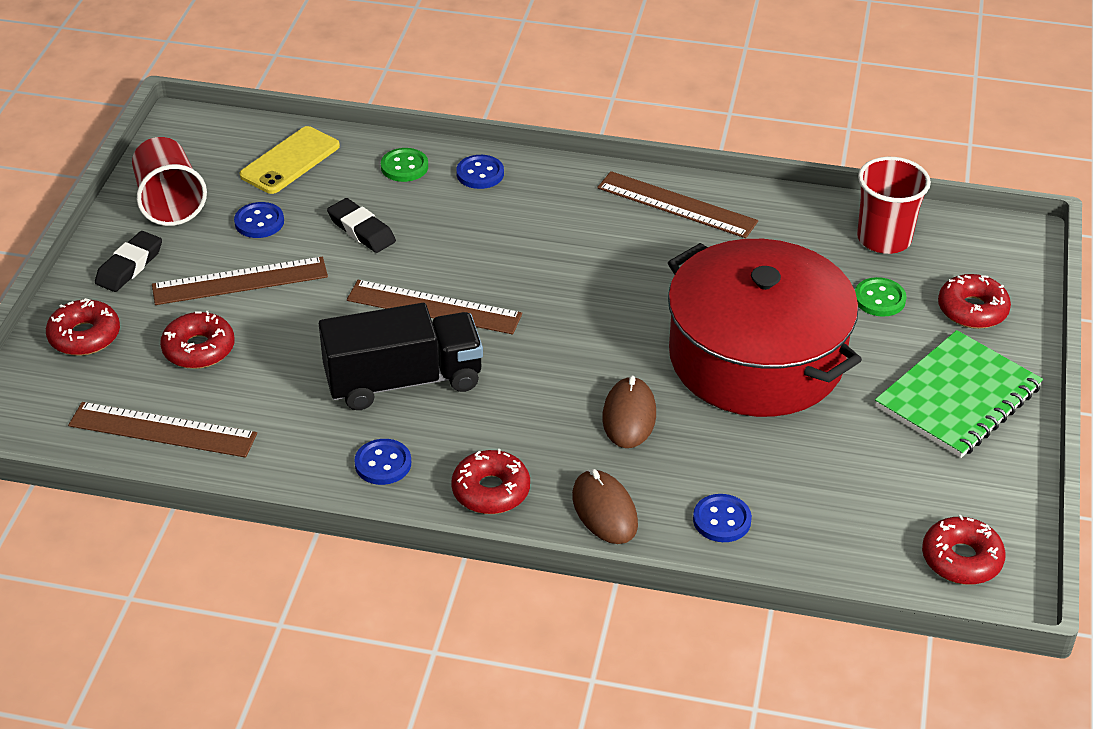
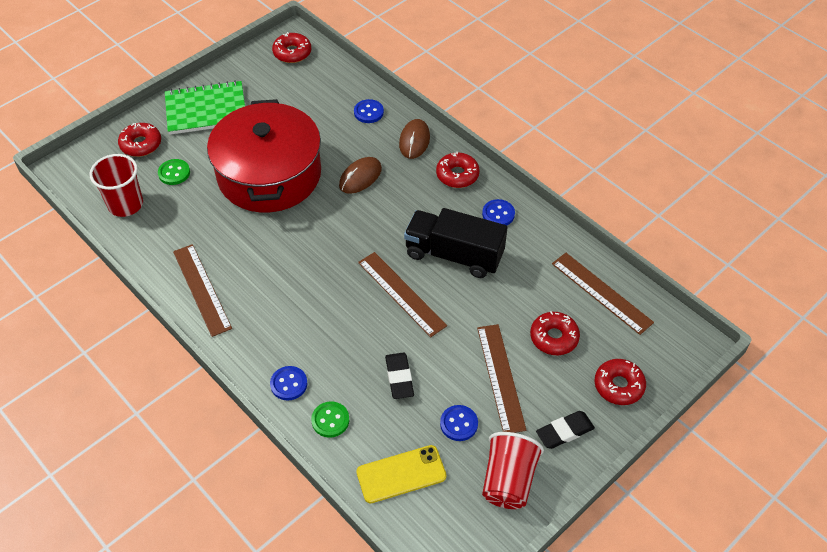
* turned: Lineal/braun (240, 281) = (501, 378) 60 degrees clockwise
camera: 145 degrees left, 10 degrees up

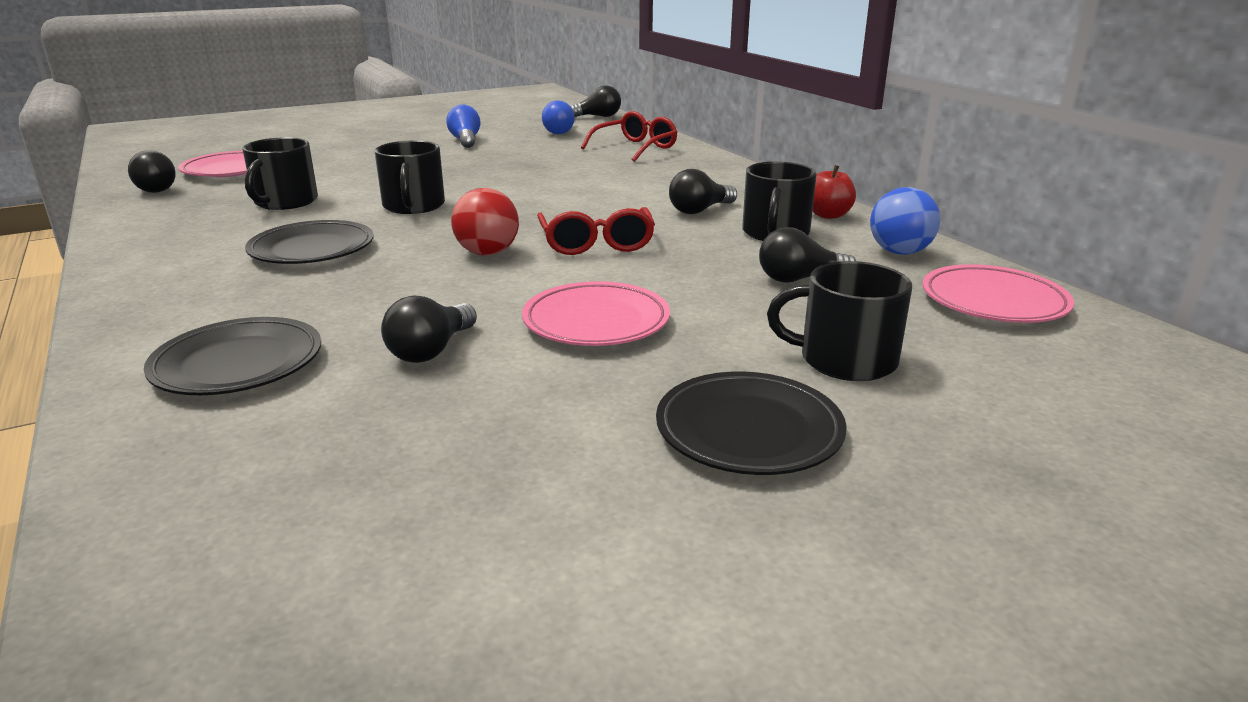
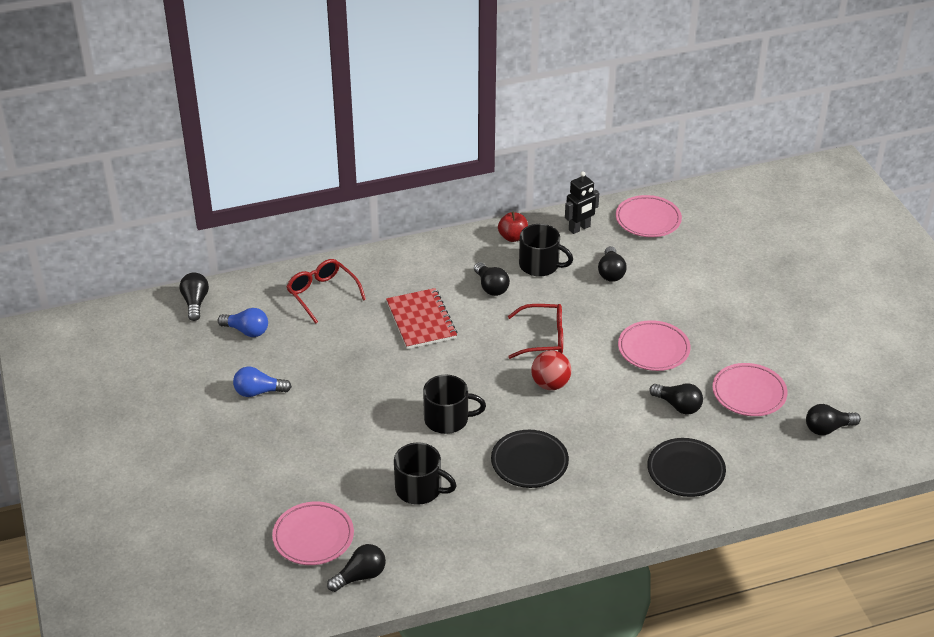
* replaced: Ball/blau (905, 221) to Roboter/schwarz (582, 202)
* removed: Tasse/schwarz (839, 321)
* removed: Teller/schwarz (751, 423)
* added: Notizbuch/rot (421, 318)
* added: Teller/rosa (749, 389)
* added: Glühbirne/schwarz (833, 419)
camera: 80 degrees left, 15 degrees up

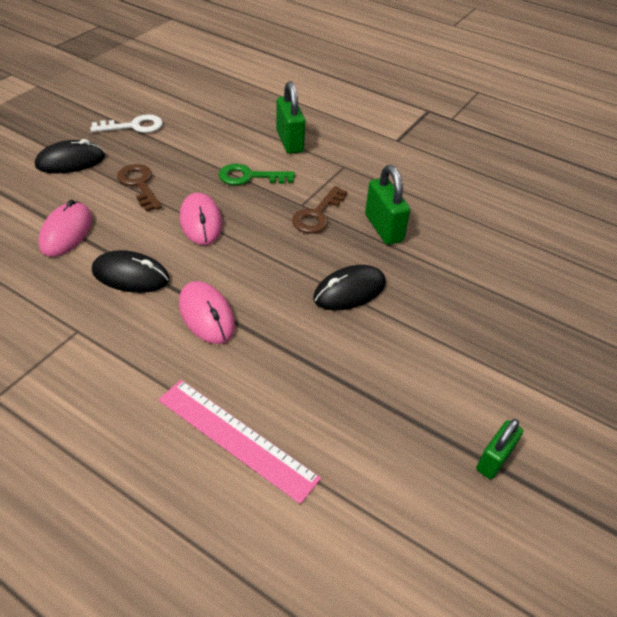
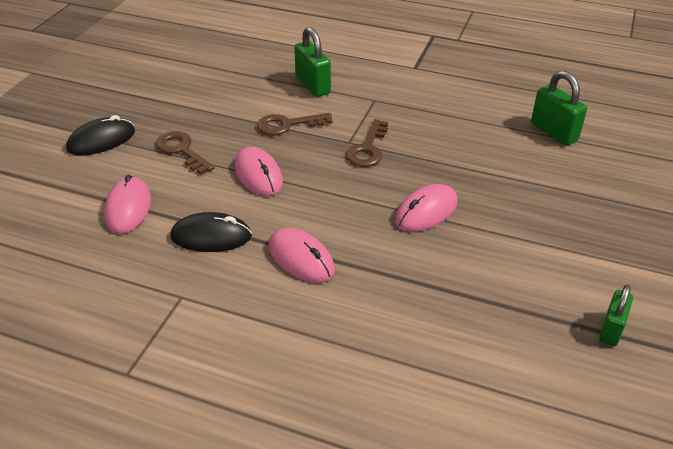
* removed: Schlüssel/weiß (126, 123)
* recoloured: Schlüssel/grün (257, 174) to Schlüssel/braun (295, 124)
* moved: Vorhängeschloss/grün (387, 205) to (559, 108)
* recoloured: Computermaus/schwarz (349, 288) to Computermaus/rosa (426, 208)
* removed: Lineal/rosa (240, 442)
camera: 10 degrees left, 5 degrees down

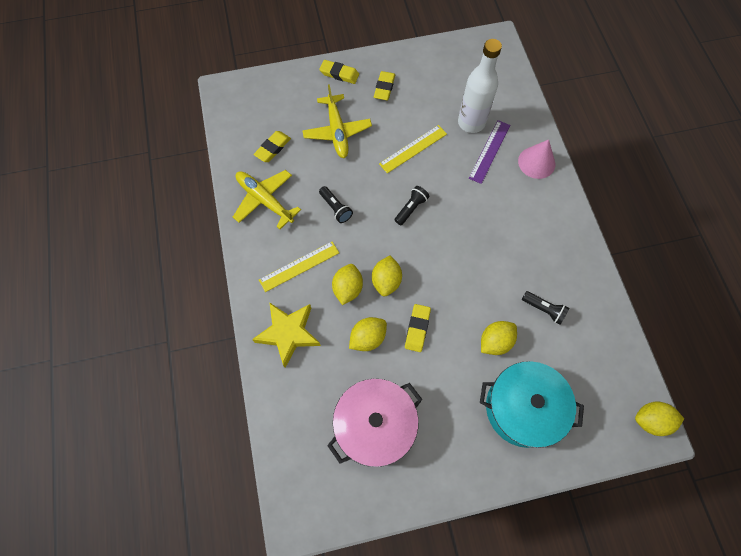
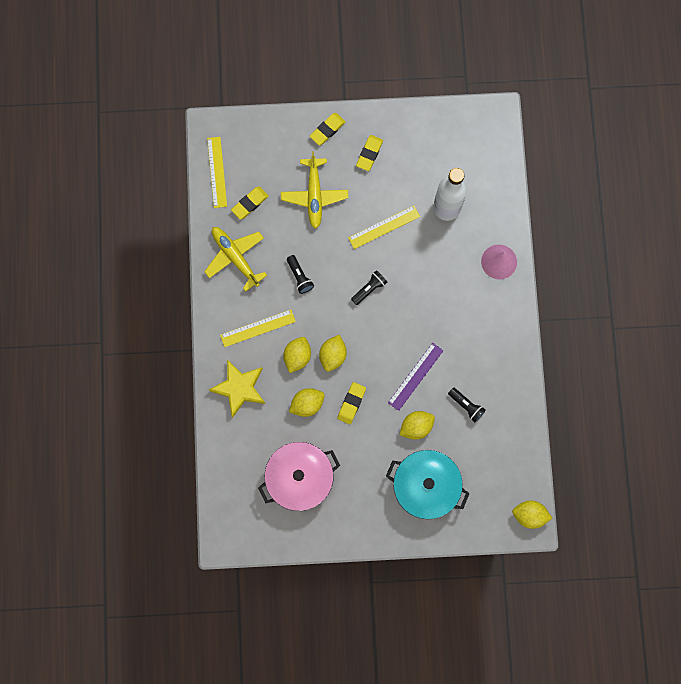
* turned: Radiergummi/gelb (339, 72) = (328, 129) 75 degrees counterclockwise
* moved: Lineal/lila (489, 152) to (416, 377)
* added: Lineal/gelb (217, 172)
camera: 10 degrees right, 10 degrees up

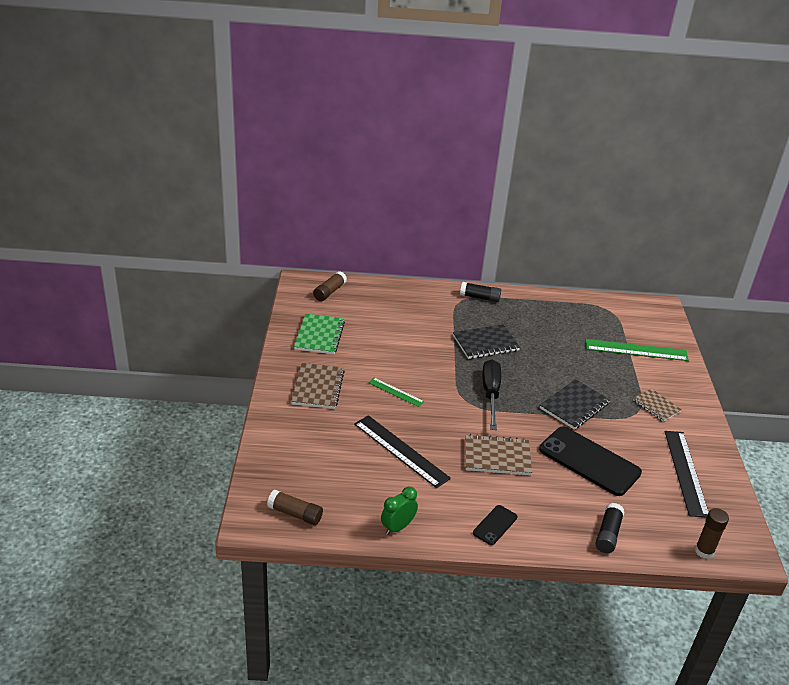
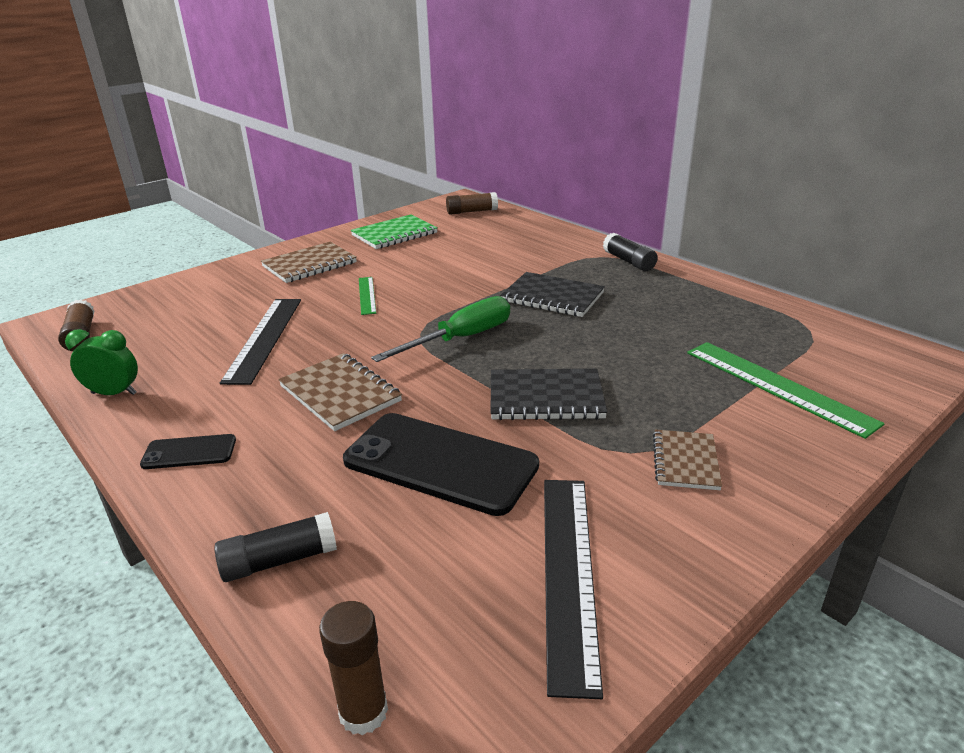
* recoloured: Schraubenzieher/schwarz (491, 394) to Schraubenzieher/grün (440, 329)
* turned: Handy/schwarz (590, 461) = (441, 464) 60 degrees counterclockwise
* turned: Lineal/schwarz (687, 474) = (573, 589) 45 degrees counterclockwise
camera: 50 degrees right, 5 degrees down

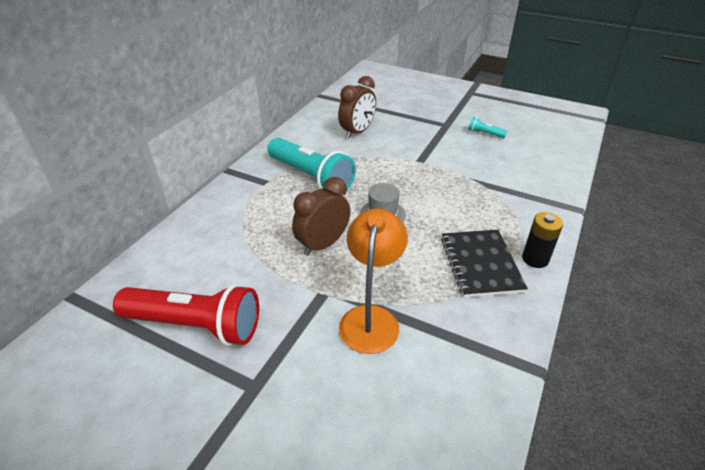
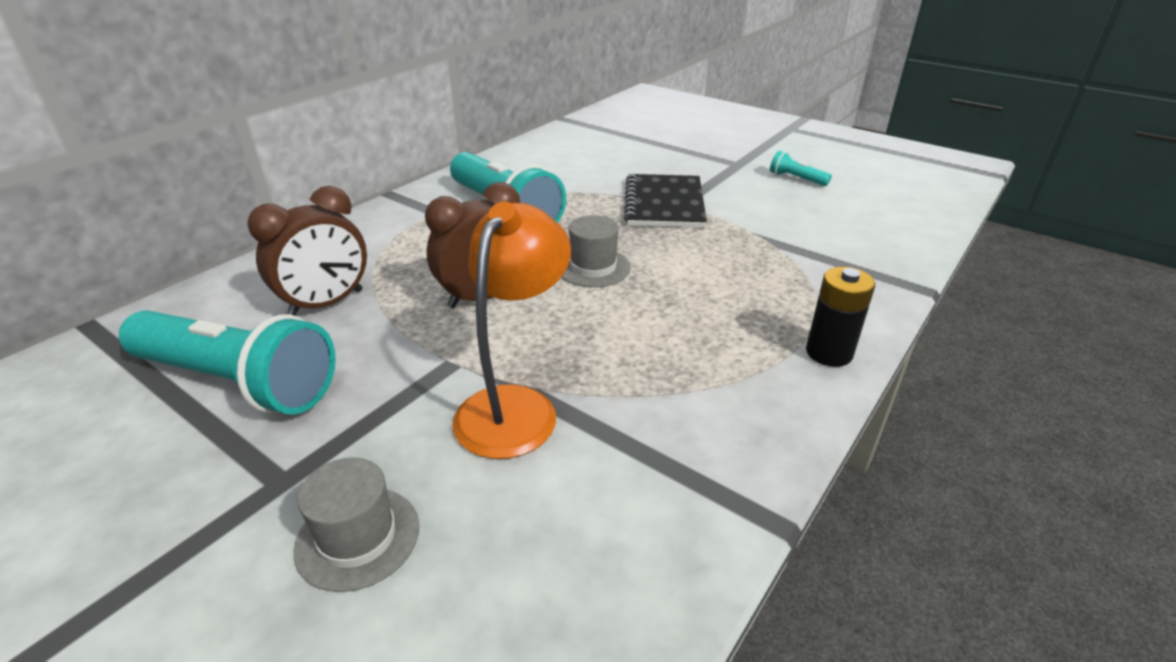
* moved: Wecker/braun (357, 107) to (307, 251)
* moved: Notizbuch/schwarz (484, 264) to (665, 201)
* recoloured: Taschenlampe/rot (186, 315) to Taschenlampe/türkis (227, 363)
* added: Hut/grau (356, 525)
camera: 10 degrees right, 5 degrees down

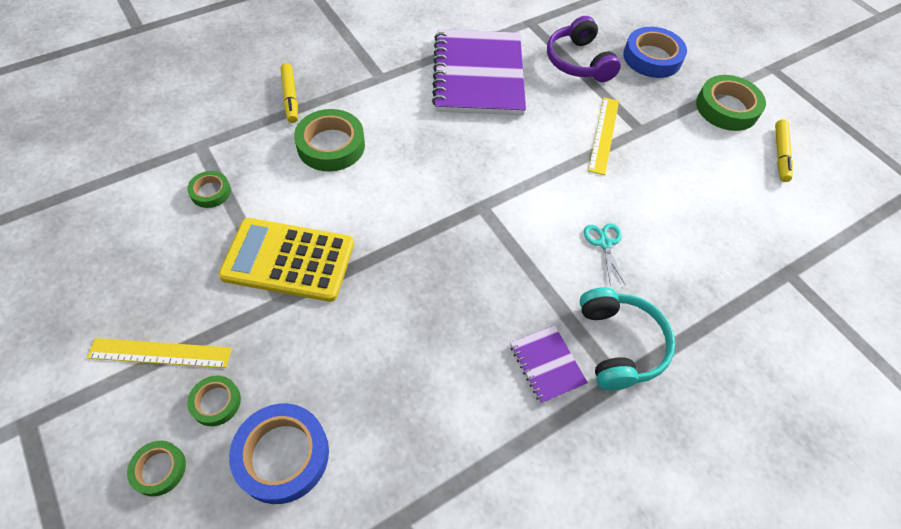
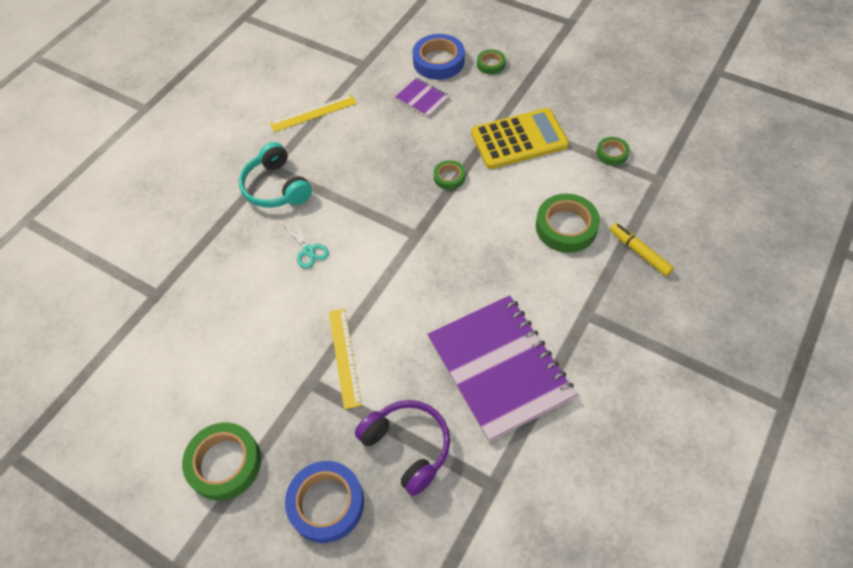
* removed: Filzstift/gelb (784, 150)
* moved: Notizbuch/lila (549, 364) to (422, 97)
* moved: Lineal/gelb (159, 353) to (313, 113)
* moved: Klebeband/grün (156, 468) to (449, 175)
camera: 160 degrees right, 0 degrees up

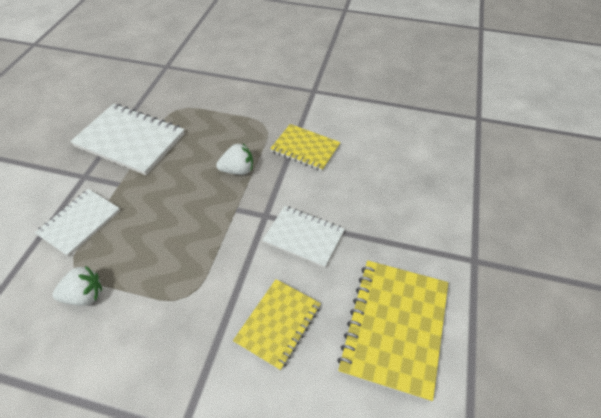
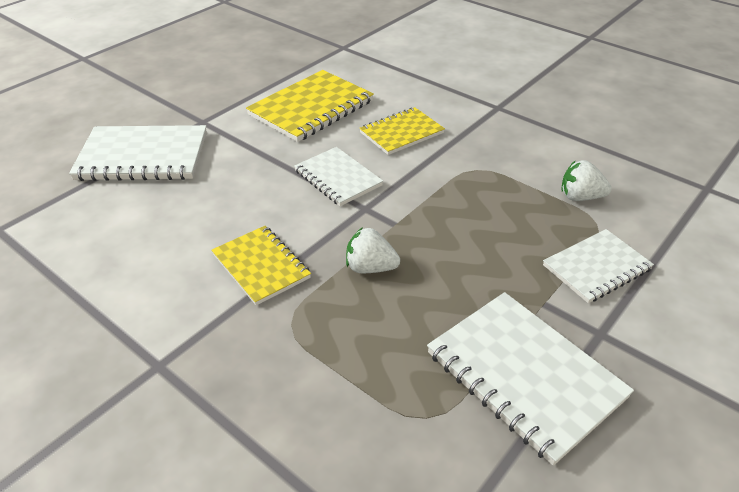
* added: Notizbuch/weiß (138, 153)
camera: 155 degrees left, 10 degrees down

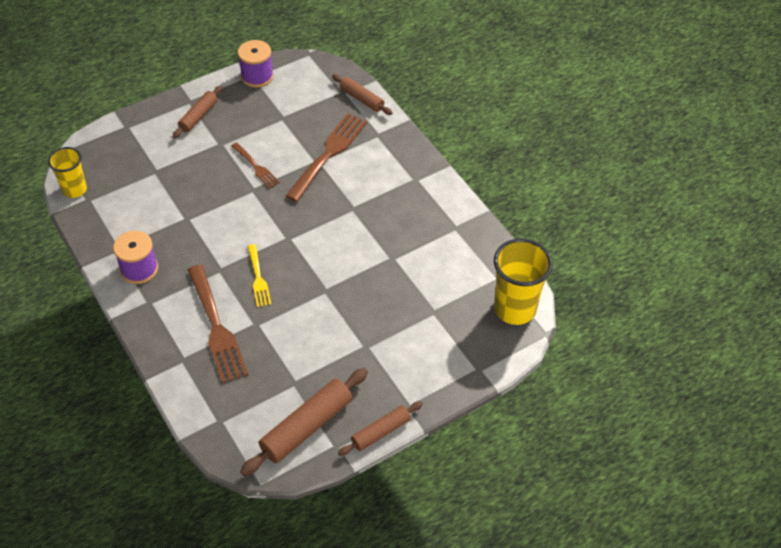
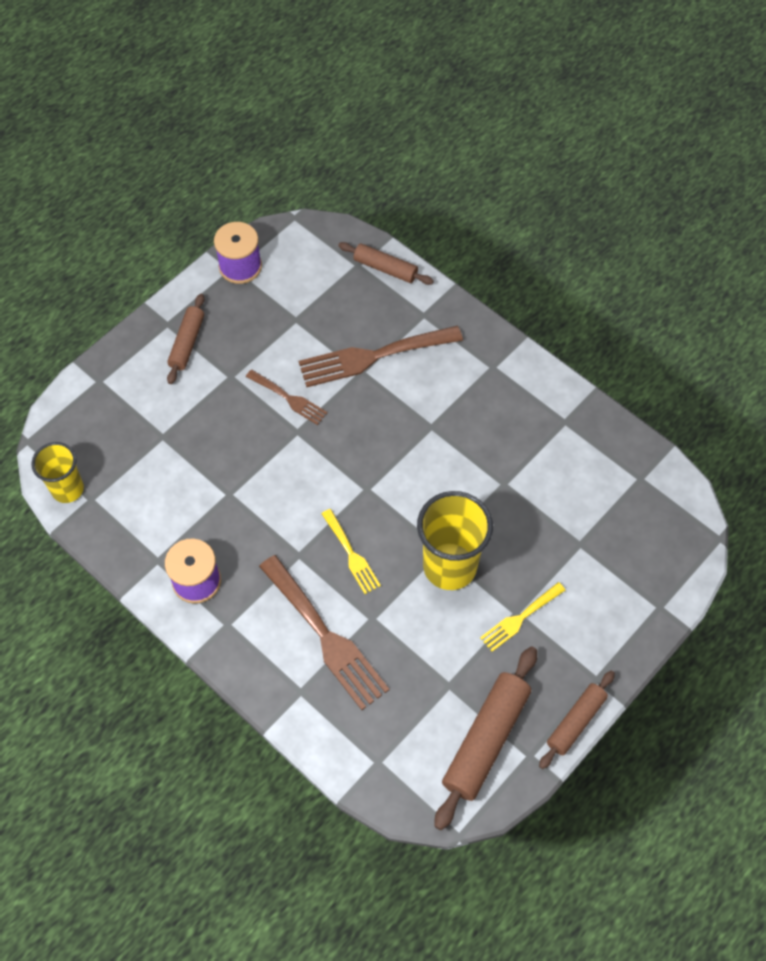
* turned: Gabel/braun (326, 157) = (381, 356) 120 degrees counterclockwise
* moved: Becher/gelb (523, 281) to (455, 540)
* added: Gabel/gelb (523, 617)
camera: 15 degrees left, 10 degrees up

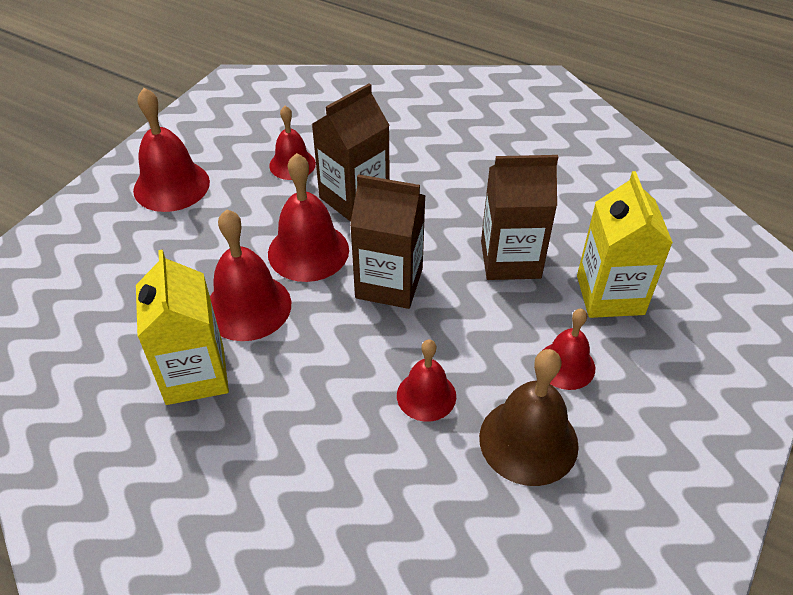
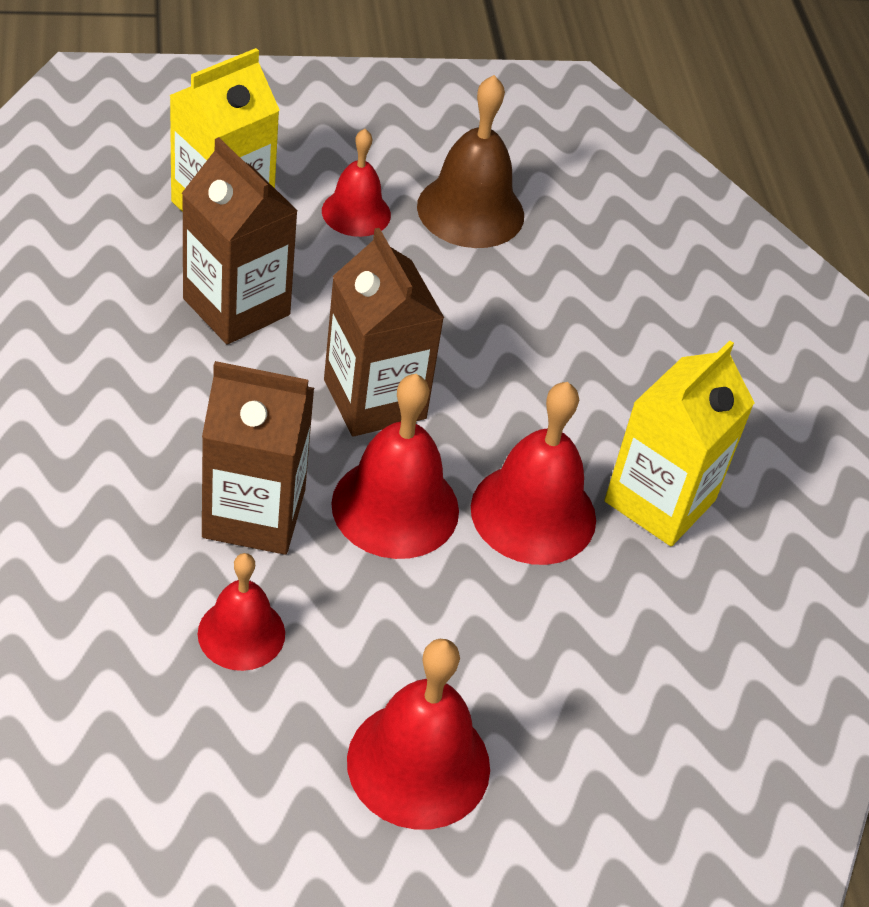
* removed: Glocke/rot (426, 380)
camera: 135 degrees left, 0 degrees up

